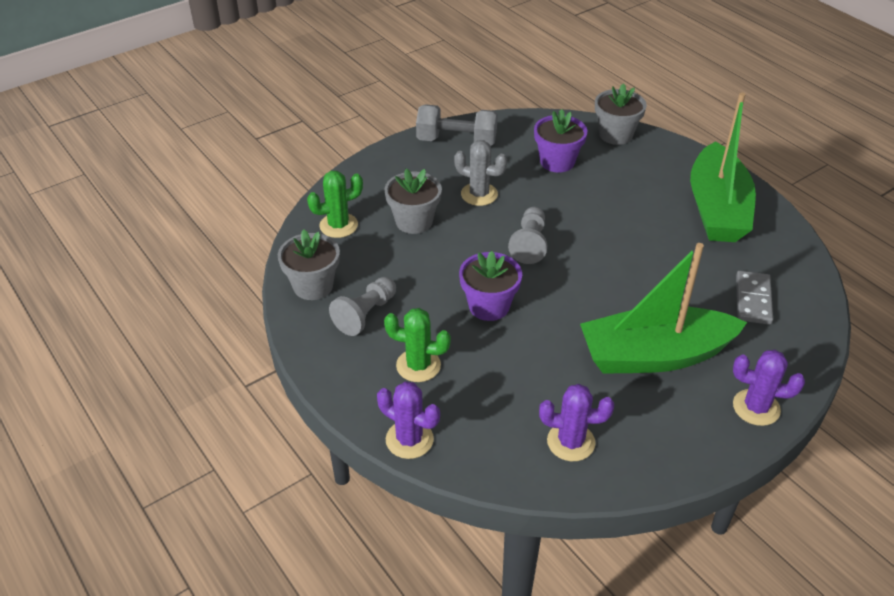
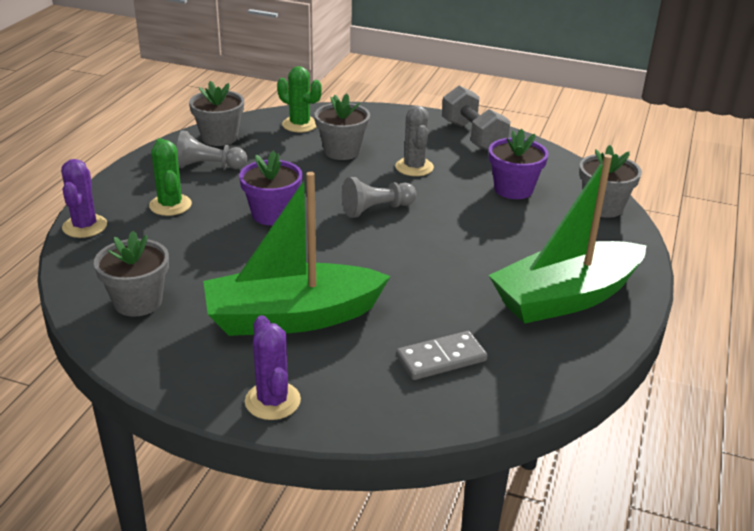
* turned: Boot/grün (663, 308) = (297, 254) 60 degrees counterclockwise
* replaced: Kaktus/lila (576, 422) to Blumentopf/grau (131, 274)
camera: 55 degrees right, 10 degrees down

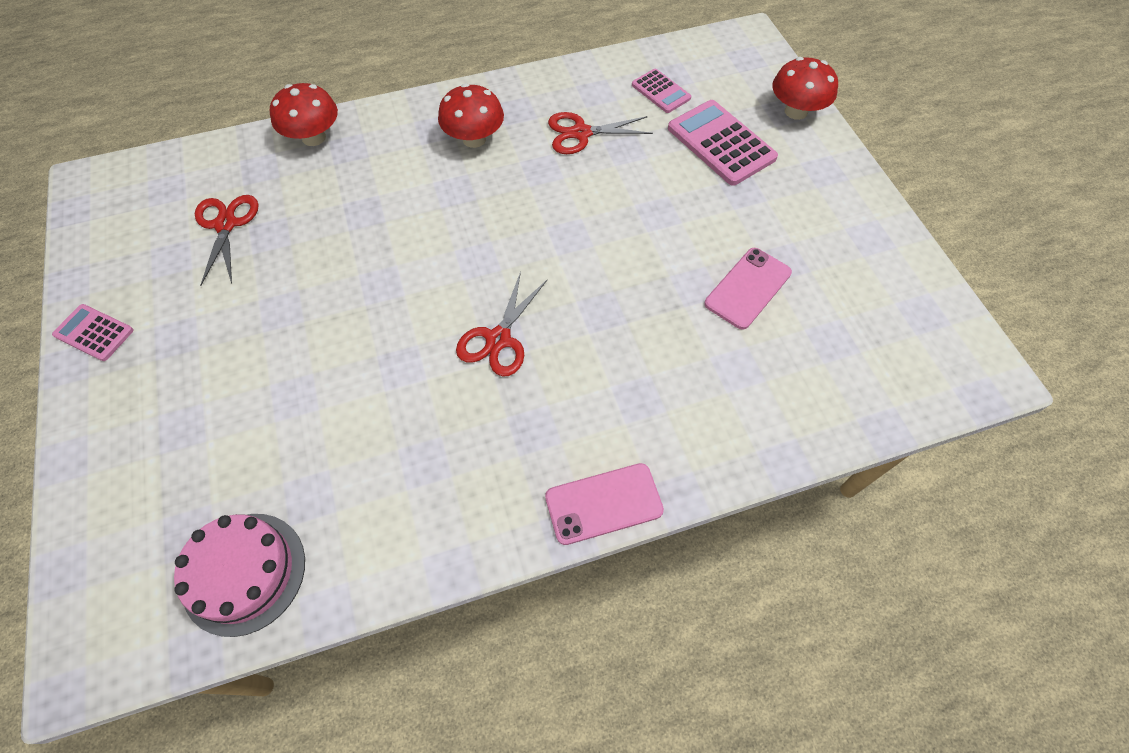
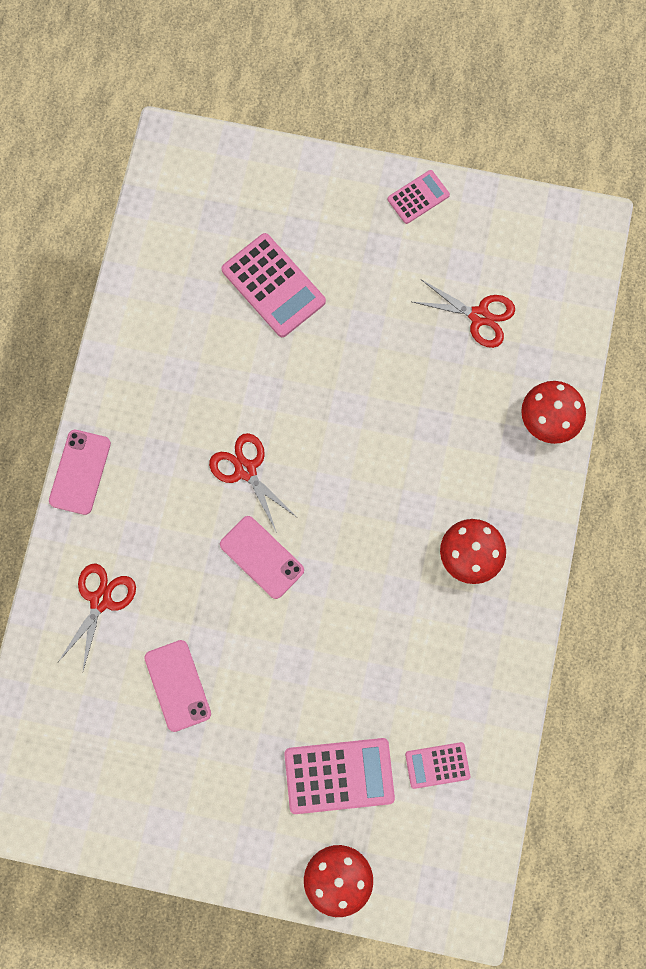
* moved: Schere/rot (600, 133) to (97, 617)
* removed: Kuchen/rosa (239, 575)
* added: Taschenrechner/rosa (274, 285)
* added: Handy/rosa (262, 557)
camera: 120 degrees right, 15 degrees up

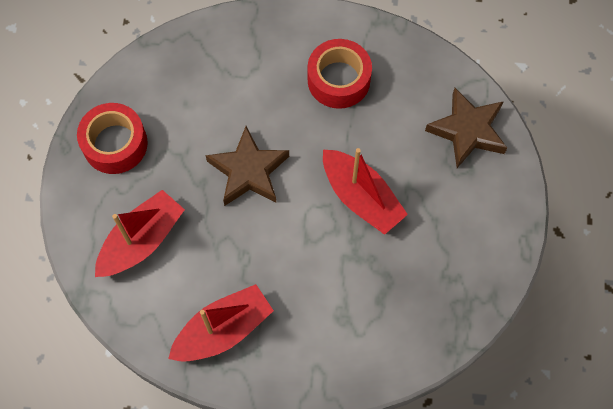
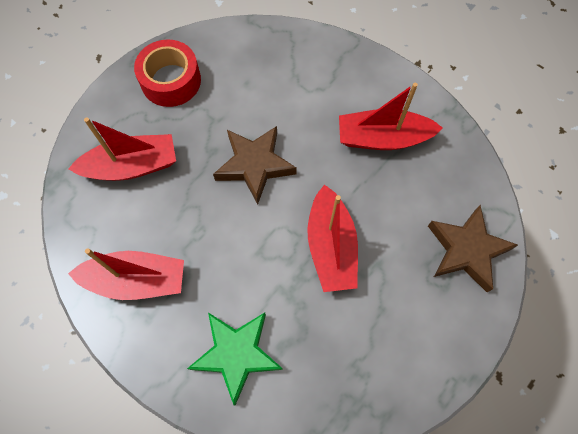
* replaced: Klebeband/rot (340, 74) to Boot/rot (391, 116)
* added: Stern/grün (235, 359)
camera: 35 degrees right, 0 degrees up

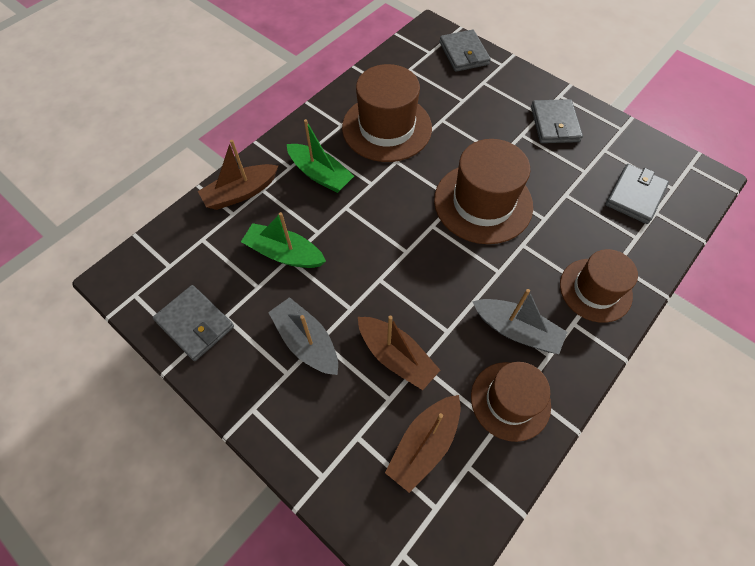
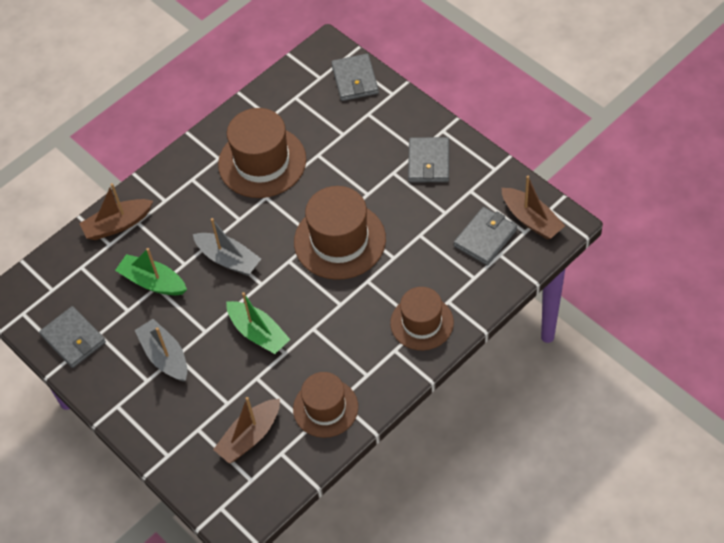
* moved: Boot/grün (320, 156) to (258, 323)
* moved: Boot/grau (519, 321) to (227, 247)
* moved: Boot/braun (399, 353) to (533, 208)
camera: 10 degrees right, 5 degrees down

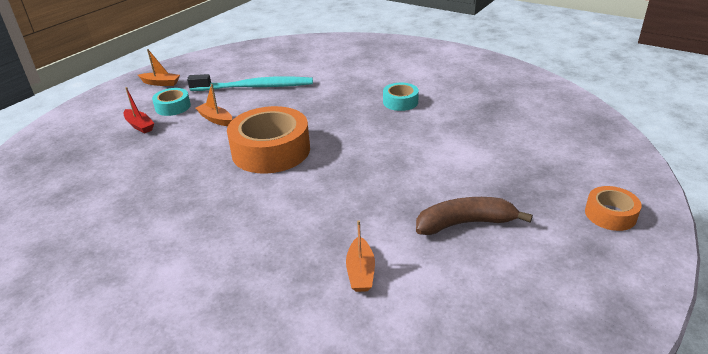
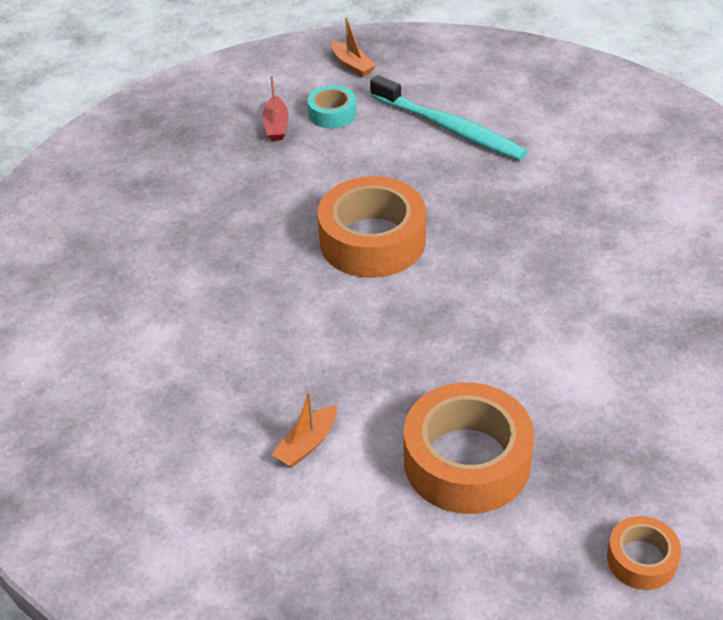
* removed: Klebeband/türkis (401, 97)
* removed: Boot/orange (214, 105)
* replaced: Banane/braun (474, 216) to Klebeband/orange (469, 448)
camera: 40 degrees right, 10 degrees up

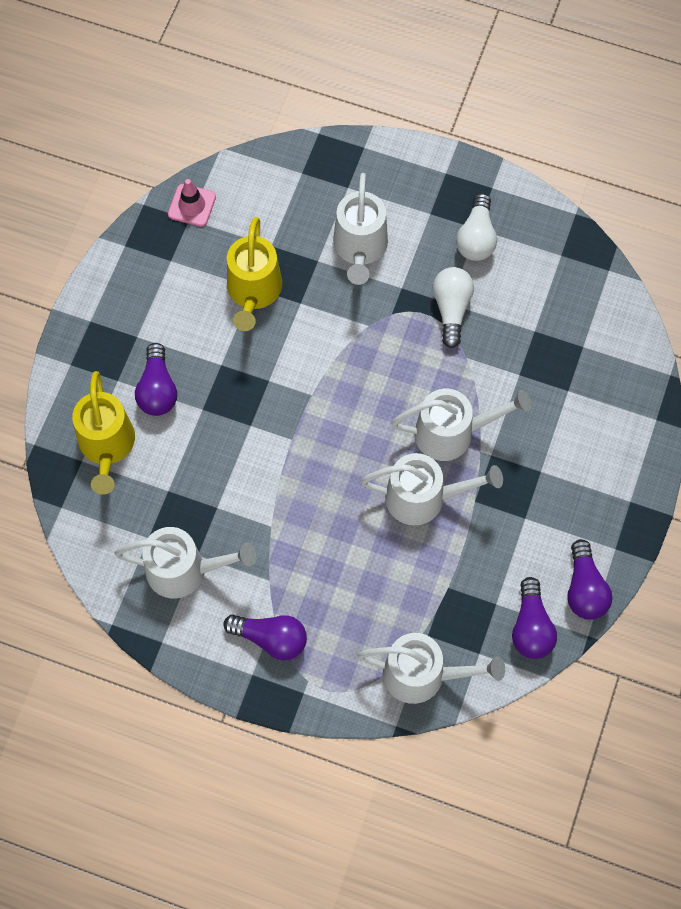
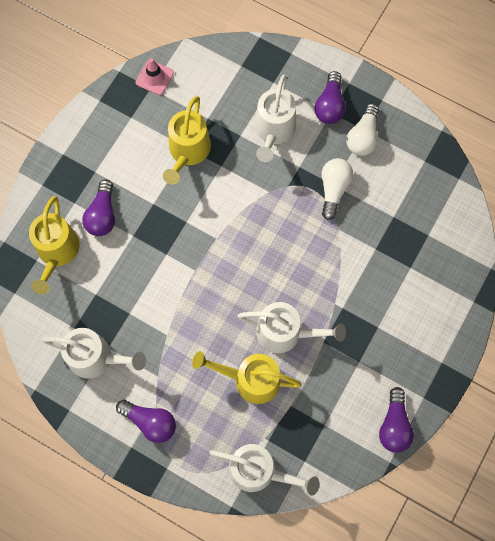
* removed: Gießkanne/weiß (461, 425)
* moved: Glühbirne/lila (534, 618) to (330, 97)
* added: Gießkanne/gelb (247, 377)
camera: 10 degrees right, 5 degrees up

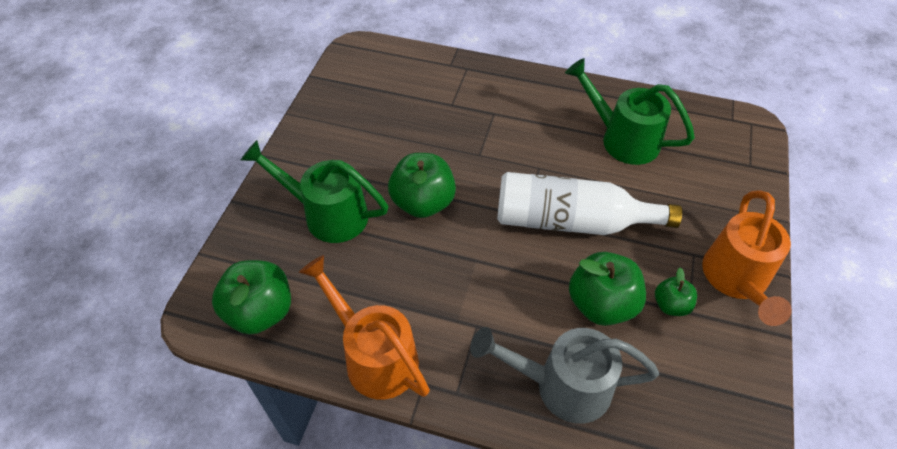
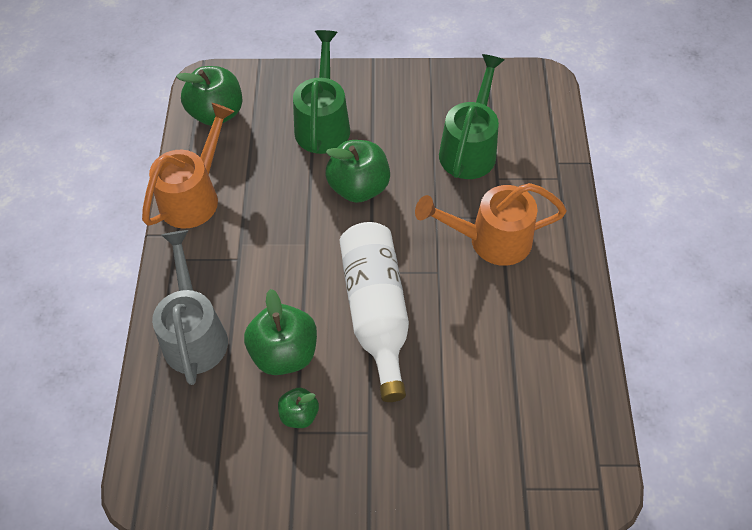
* moved: Gießkanne/grün (630, 111) to (471, 116)
* moved: Gießkanne/orange (747, 258) to (491, 224)
camera: 75 degrees right, 5 degrees up

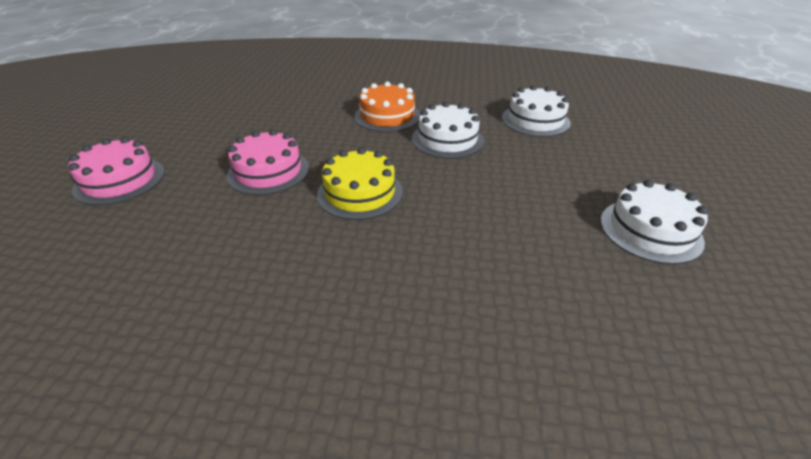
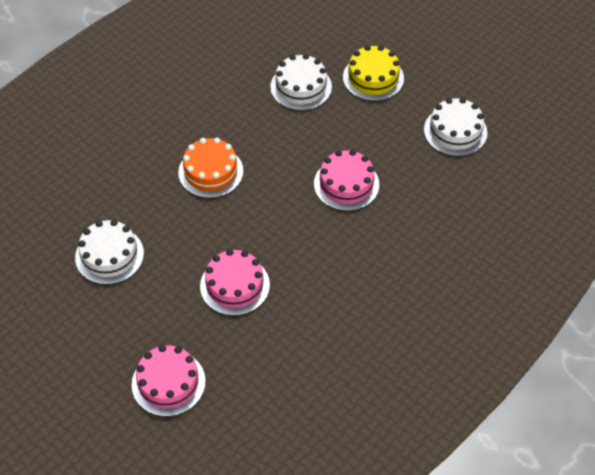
* moved: Kuchen/weiß (448, 130) to (109, 252)
* moved: Kuchen/gelb (360, 184) to (373, 73)
* added: Kuchen/rosa (346, 180)
camera: 55 degrees left, 15 degrees up

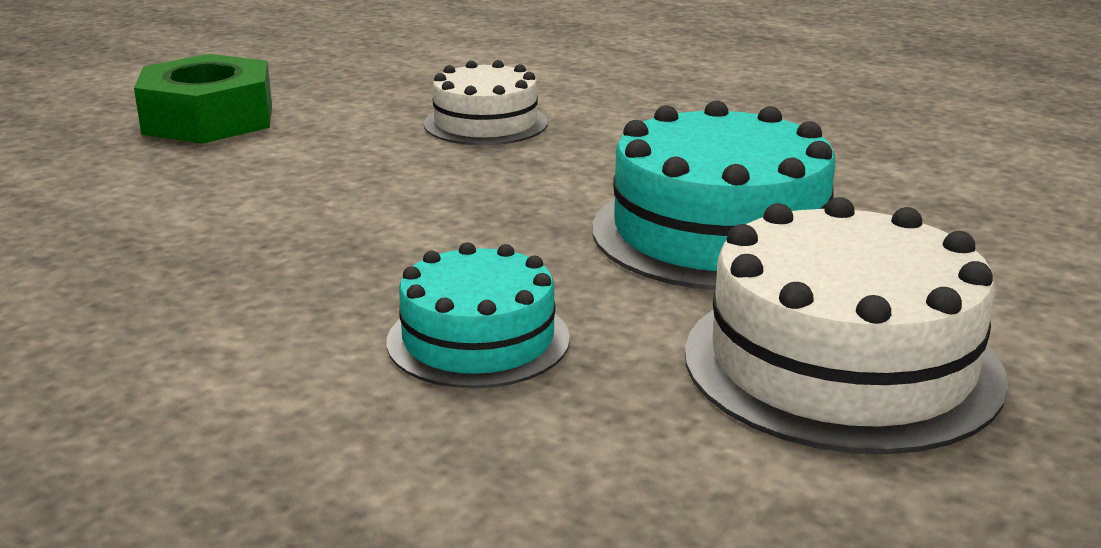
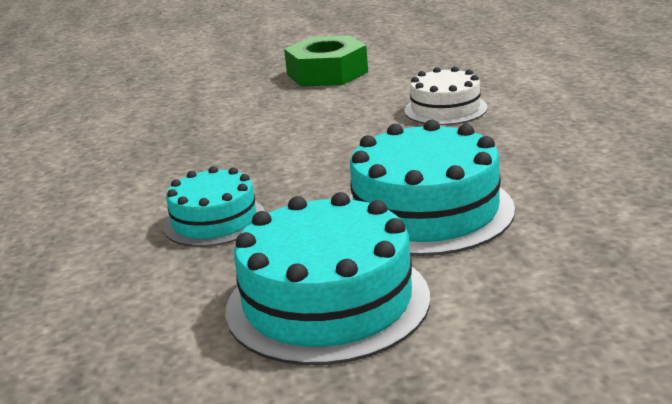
* recoloured: Kuchen/weiß (846, 325) to Kuchen/türkis (328, 278)
camera: 50 degrees right, 0 degrees up

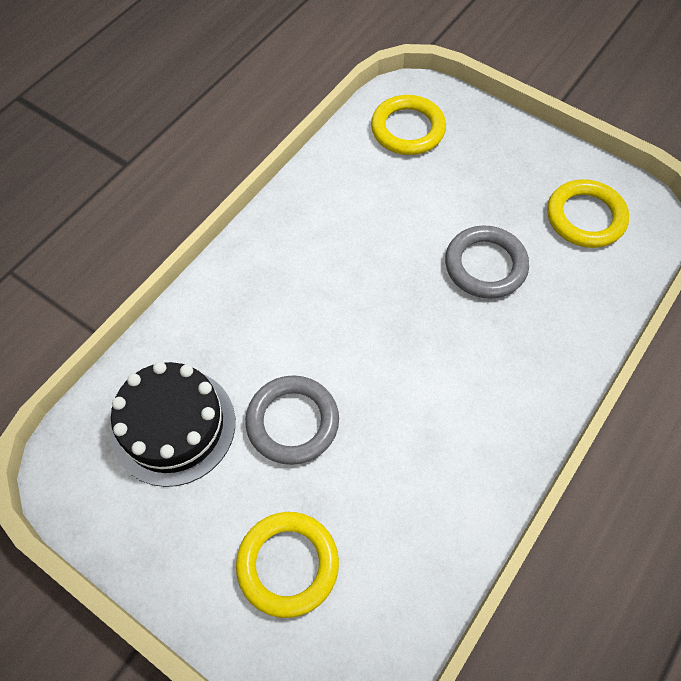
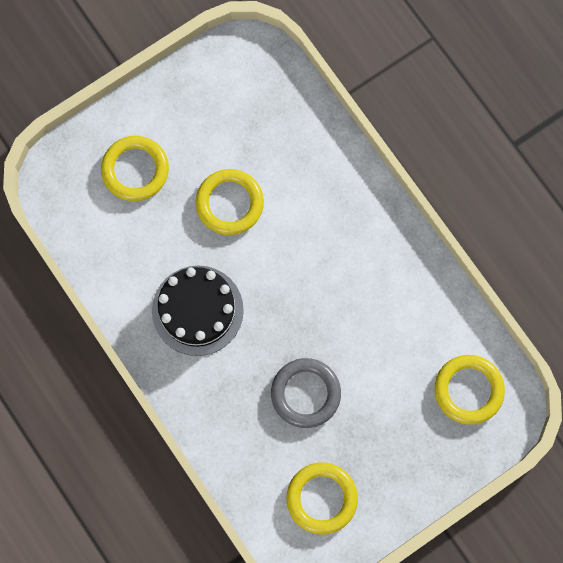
* moved: Kuchen/schwarz (173, 424) to (198, 311)
* recoloured: Ring/grau (292, 420) to Ring/gelb (229, 202)
camera: 110 degrees right, 15 degrees up

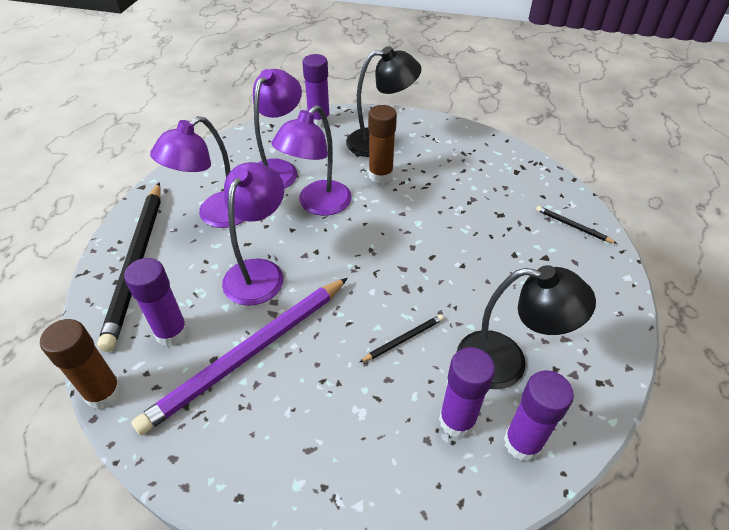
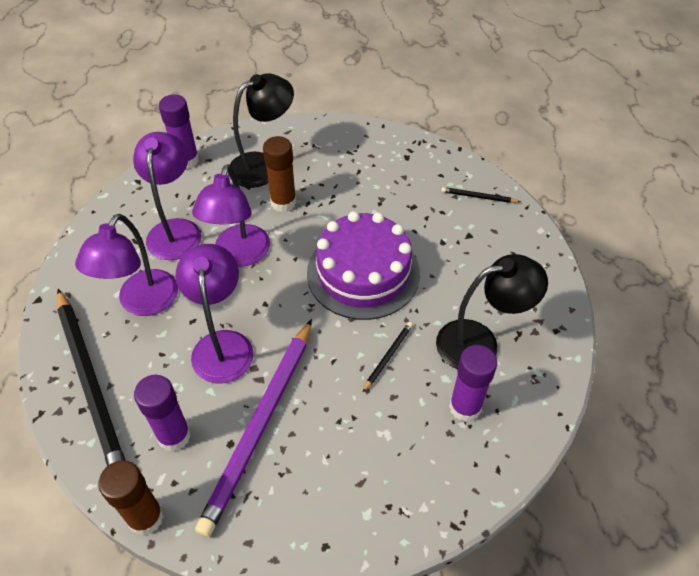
* removed: Klebestift/lila (539, 415)
* added: Kuchen/lila (363, 265)
camera: 25 degrees left, 5 degrees up

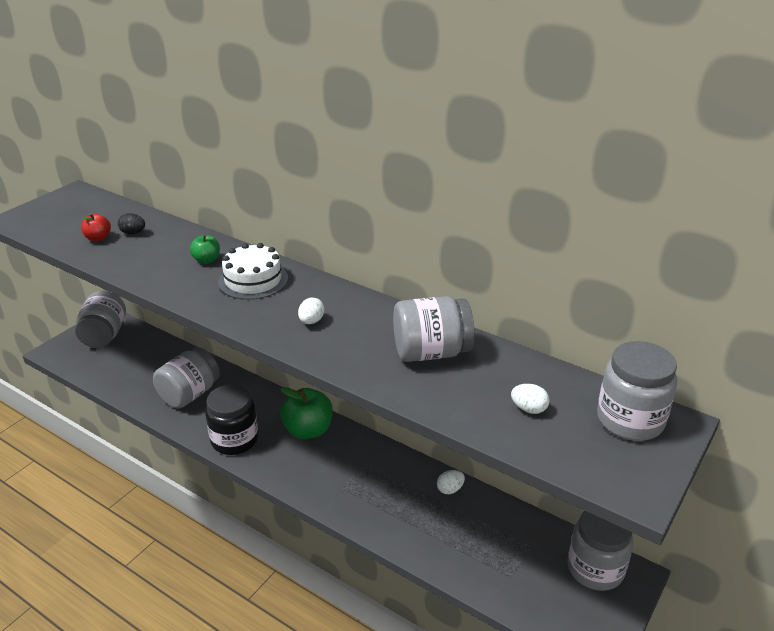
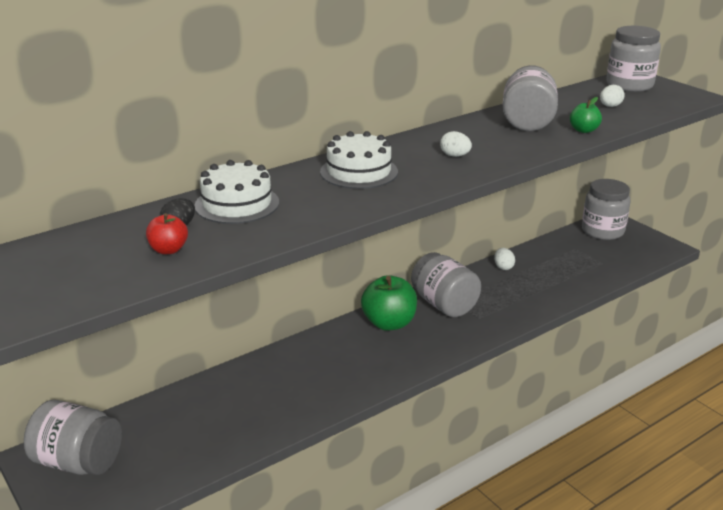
* moved: Apfel/grün (205, 249) to (586, 115)
* moved: Einmachglas/grau (186, 378) to (446, 284)
* removed: Einmachglas/schwarz (231, 419)
* added: Kuchen/weiß (236, 192)
camera: 70 degrees left, 5 degrees down

